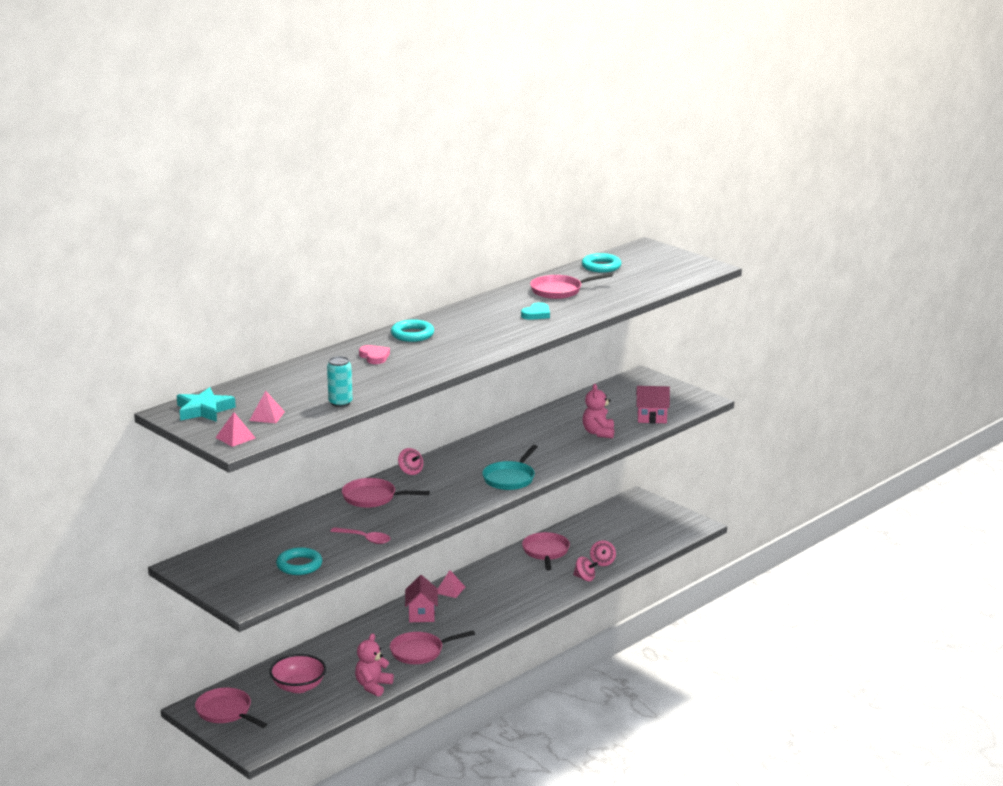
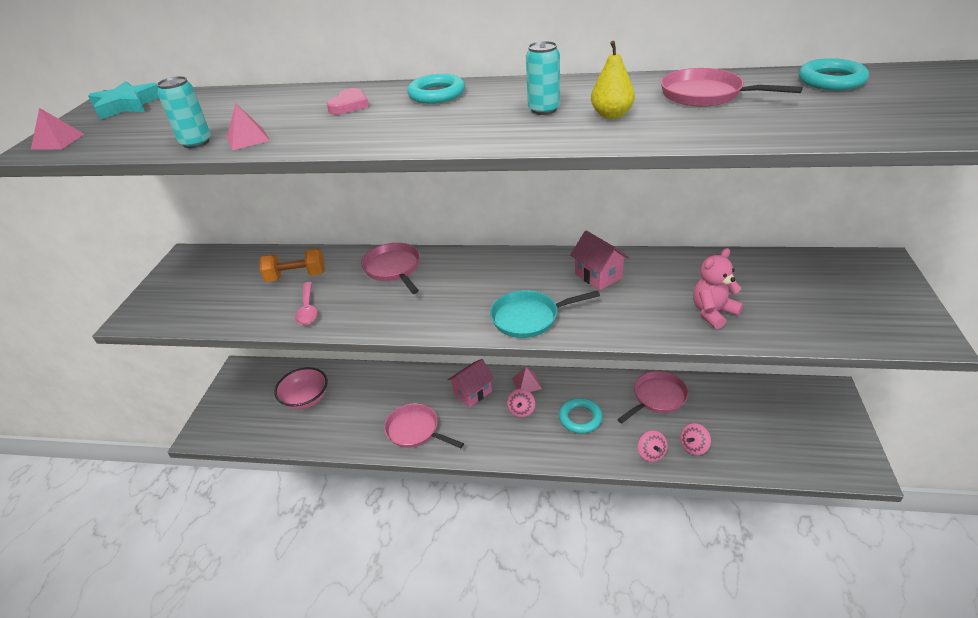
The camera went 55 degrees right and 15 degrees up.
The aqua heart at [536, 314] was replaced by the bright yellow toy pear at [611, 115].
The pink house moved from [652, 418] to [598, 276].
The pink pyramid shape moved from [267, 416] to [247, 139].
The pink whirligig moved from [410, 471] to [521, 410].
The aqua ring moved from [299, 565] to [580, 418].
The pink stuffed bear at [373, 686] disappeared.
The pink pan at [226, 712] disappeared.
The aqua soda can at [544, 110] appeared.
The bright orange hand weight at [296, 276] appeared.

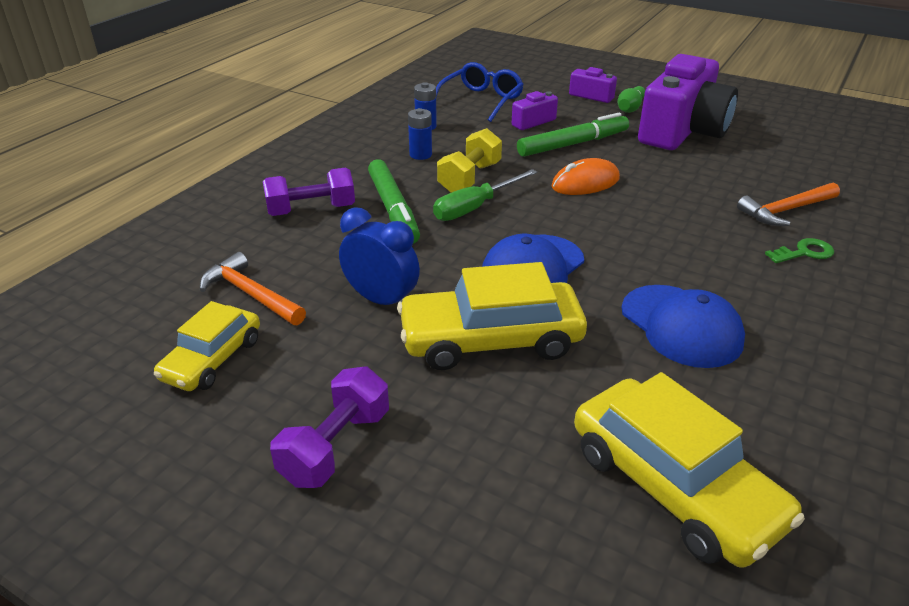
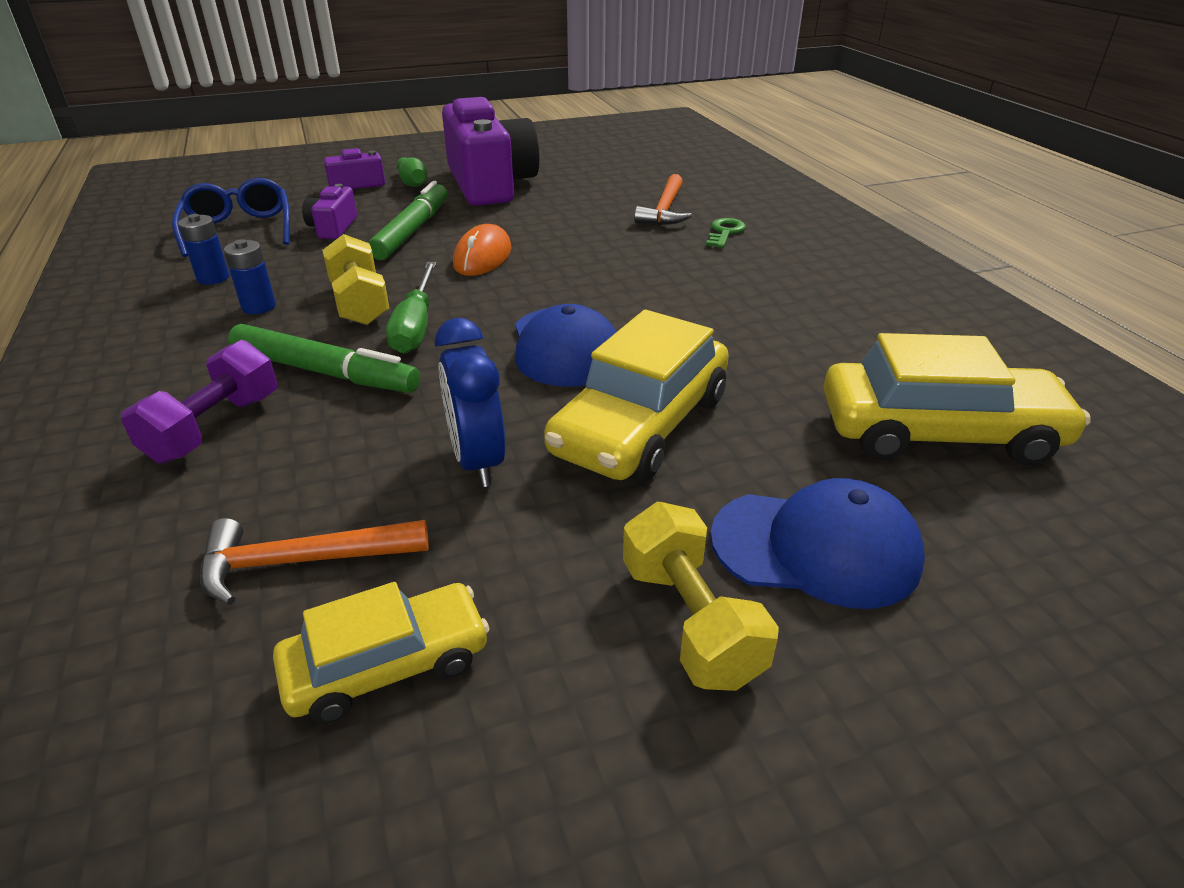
The camera went 50 degrees left and 0 degrees up.
The royal blue bedside clock at [381, 300] turned 90 degrees counterclockwise.
The royal blue cap moved from [681, 326] to [816, 548].
The bright yellow car at [212, 359] turned 90 degrees counterclockwise.
The purple hand weight at [336, 446] became the bright yellow hand weight at [690, 621].

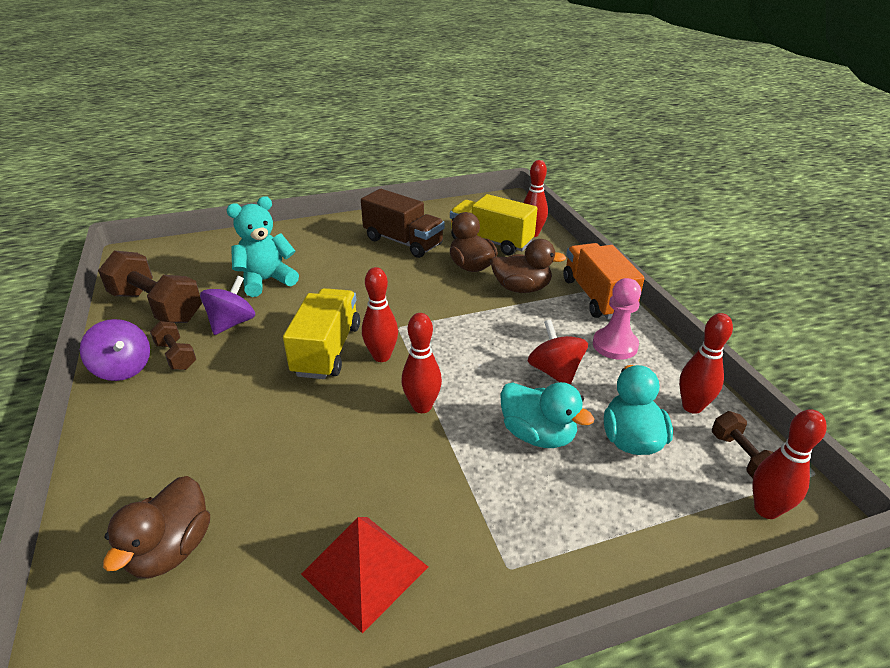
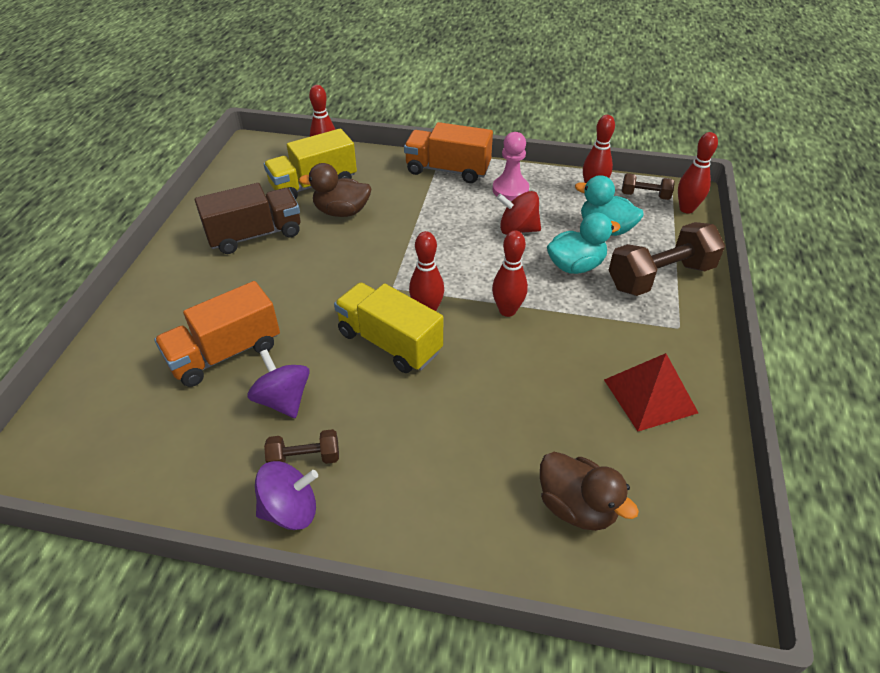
The camera went 60 degrees left and 10 degrees up.
The aqua stuffed bear at [266, 281] was replaced by the bright orange truck at [225, 353].
The dark brown duck at [521, 288] disappeared.
The dark brown hand weight moved from [157, 307] to [660, 277].

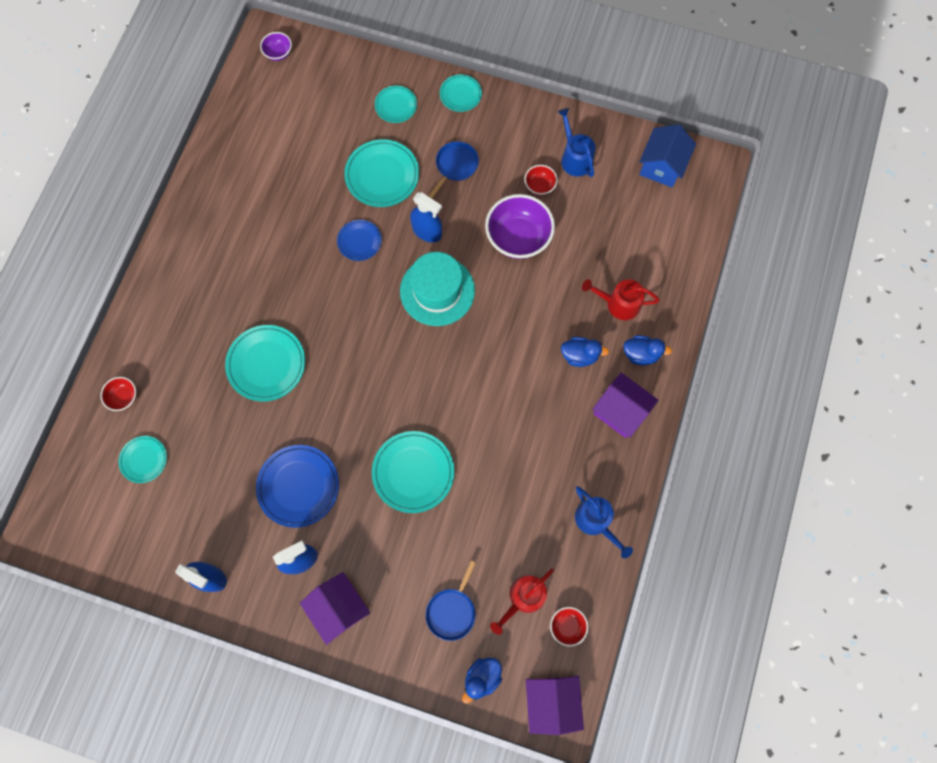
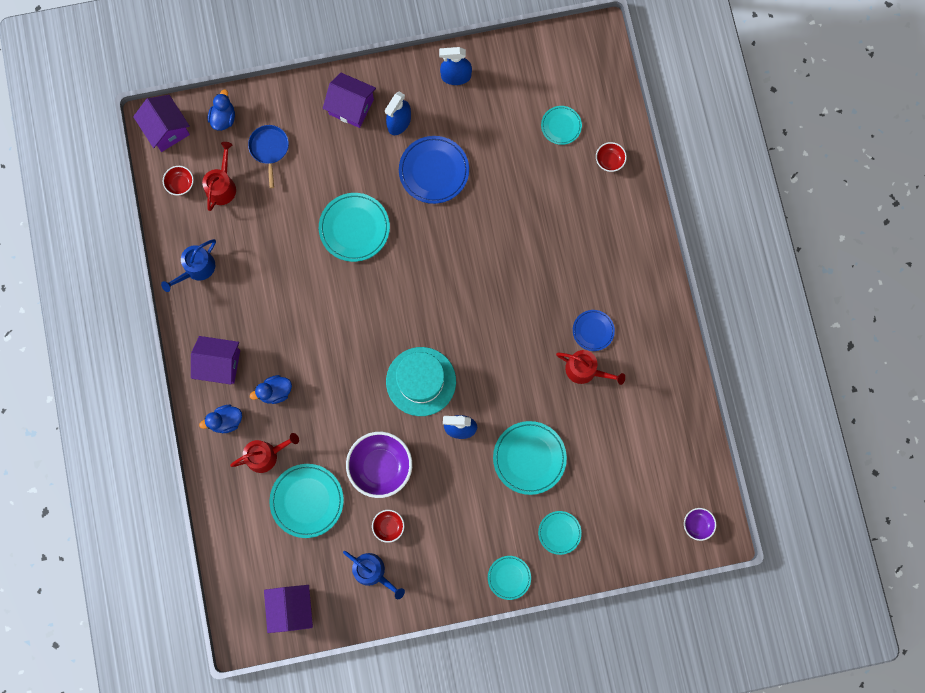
The camera went 150 degrees right and 5 degrees up.
The royal blue house at [662, 166] became the purple house at [291, 608].
The royal blue pan at [455, 166] disappeared.
The royal blue plate moved from [359, 241] to [593, 331].
The aqua plate moved from [266, 364] to [307, 501].
The royal blue watering can at [596, 521] turned 75 degrees counterclockwise.
The scarlet watering can at [585, 370] appeared.

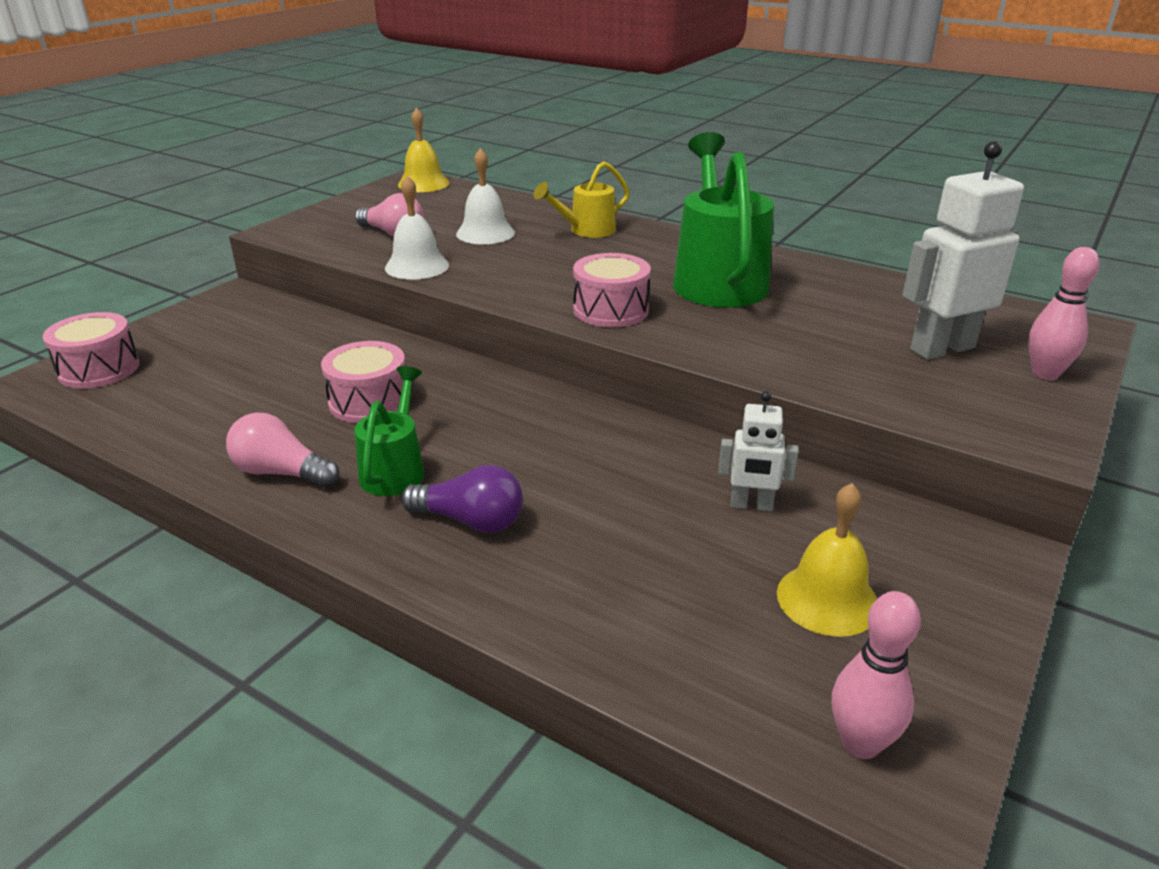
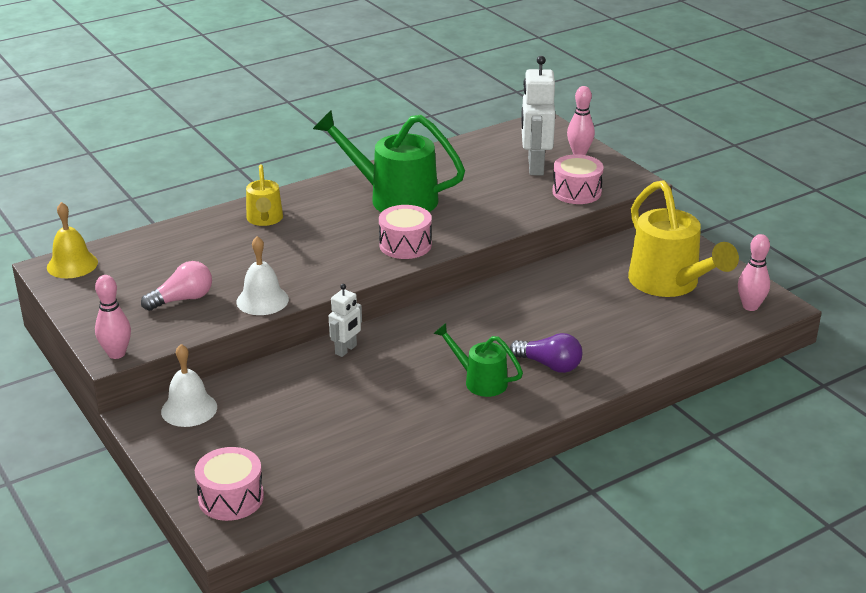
The camera went 65 degrees left and 0 degrees up.
The pure white hand bell moved from [485, 233] to [189, 409].
The pink drum moved from [369, 402] to [576, 192].
The pure white toy robot moved from [751, 505] to [346, 350].
The pink bulb at [281, 473] disappeared.
The purple bulb at [470, 521] turned 75 degrees clockwise.
The bright yellow hand bell at [827, 599] was replaced by the bright yellow watering can at [669, 284].
The pink bowling pin at [116, 354] appeared.

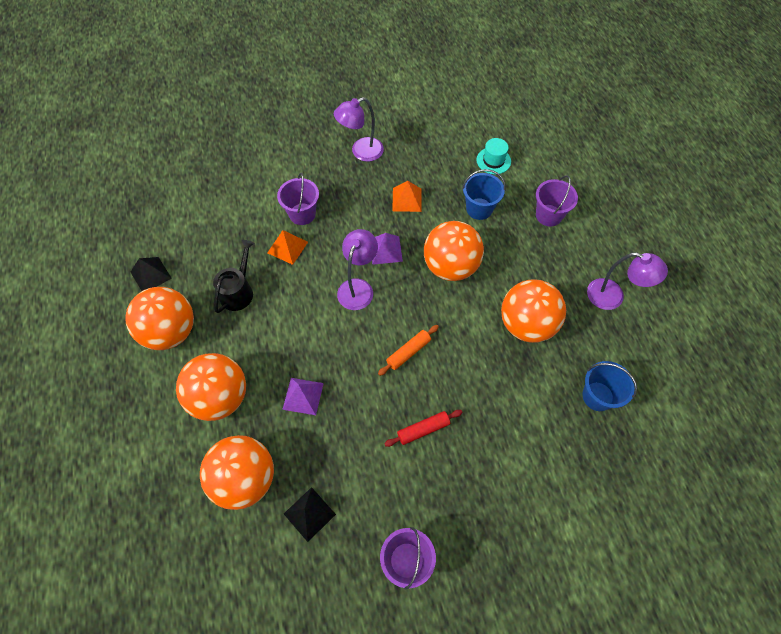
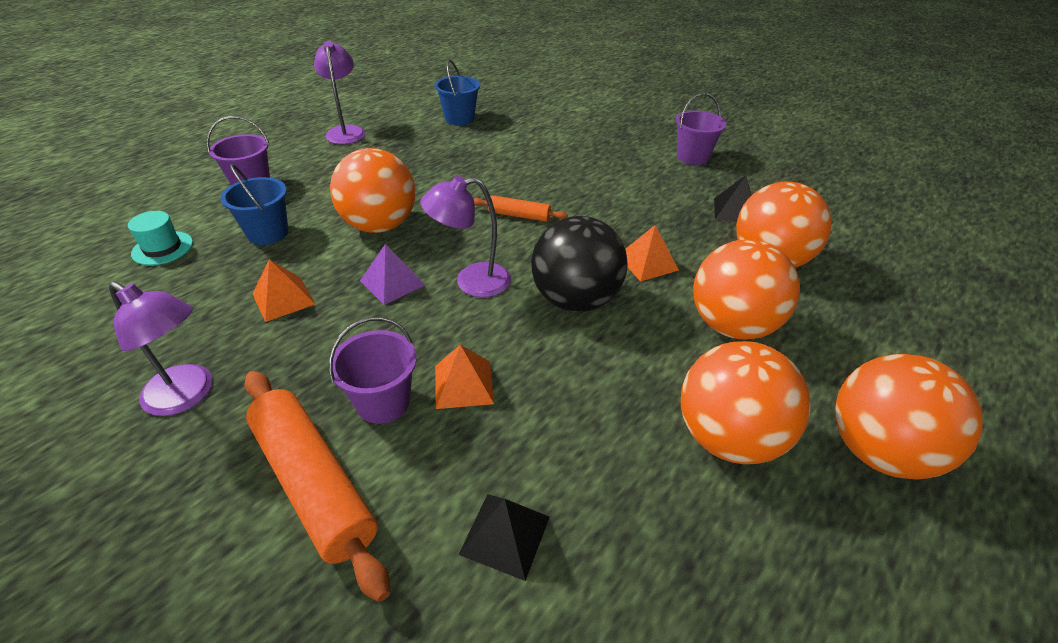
The camera went 125 degrees left and 20 degrees down.
The jet-black watering can at [238, 291] disappeared.
The jet-black pyramid shape moved from [151, 275] to [505, 535].
The bright orange play ball moved from [526, 324] to [877, 450].
The purple pyramid shape at [303, 396] became the bright orange pyramid shape at [647, 262].
The scarlet rolling pin at [423, 430] disappeared.
The jet-black play ball at [575, 300] appeared.
The bright orange rolling pin at [314, 483] appeared.

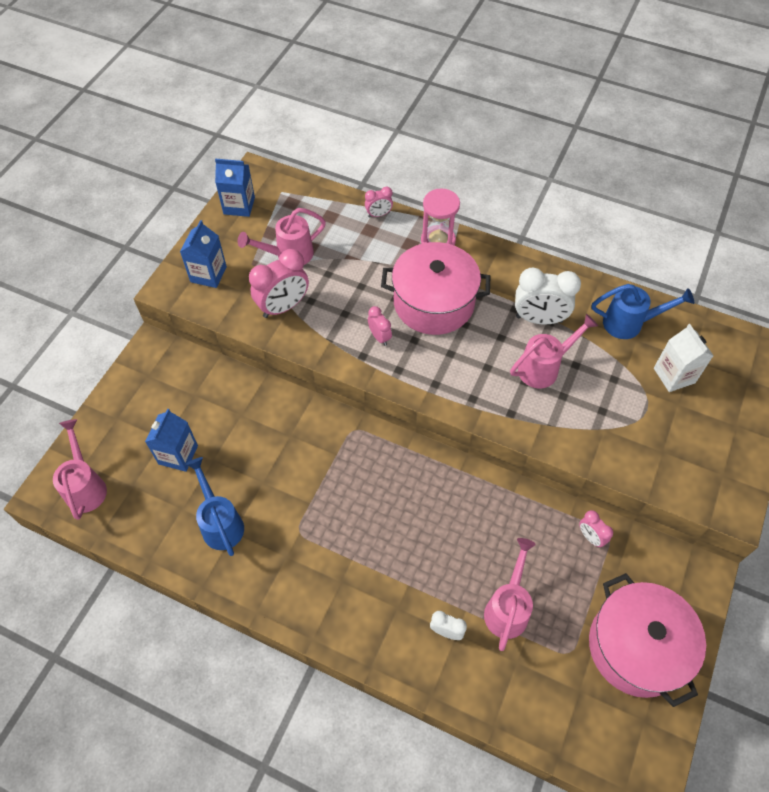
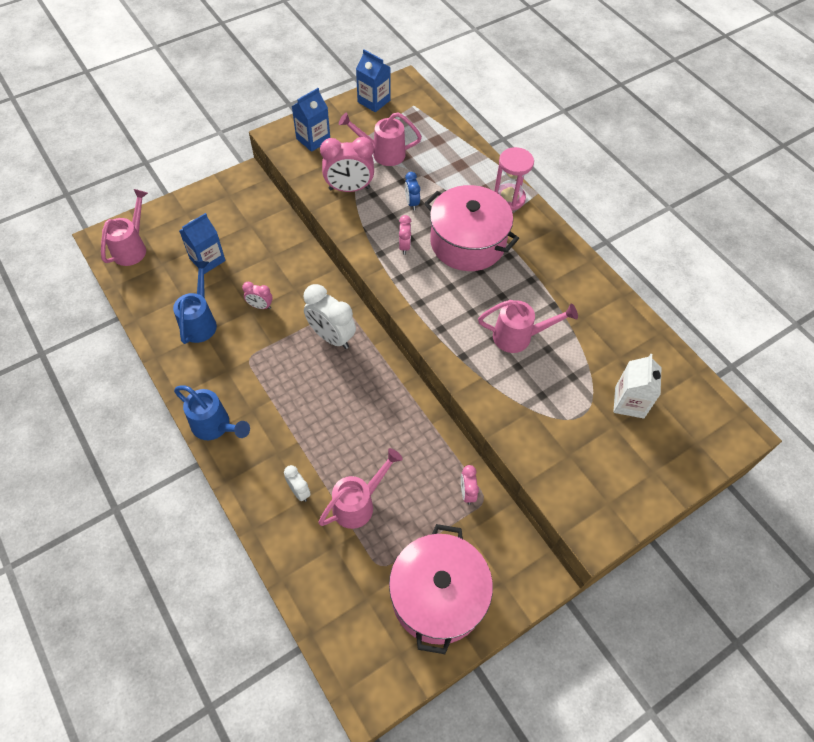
The camera went 30 degrees right and 0 degrees up.
The pink bedside clock moved from [378, 214] to [260, 306].
The pure white bedside clock moved from [539, 319] to [331, 337].
The royal blue watering can moved from [630, 323] to [215, 427].
The royal blue bedside clock at [412, 203] appeared.

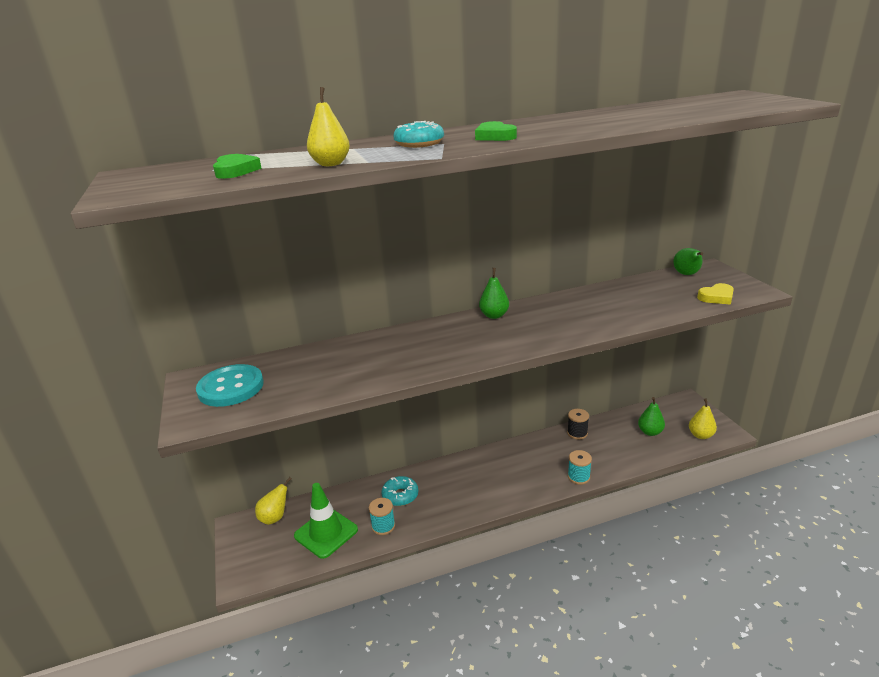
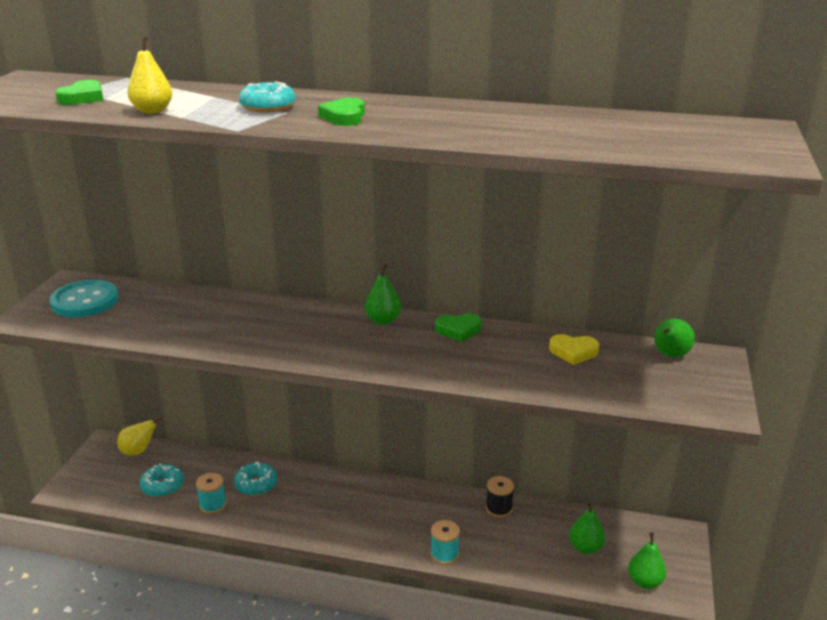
The camera went 30 degrees right and 0 degrees up.
The bright yellow heart moved from [716, 297] to [573, 352].
The bright yellow toy pear at [700, 435] became the emerald toy pear at [645, 582].
The emerald safety cone at [326, 533] was replaced by the aqua donut at [162, 486].
The emerald heart at [458, 330] appeared.

